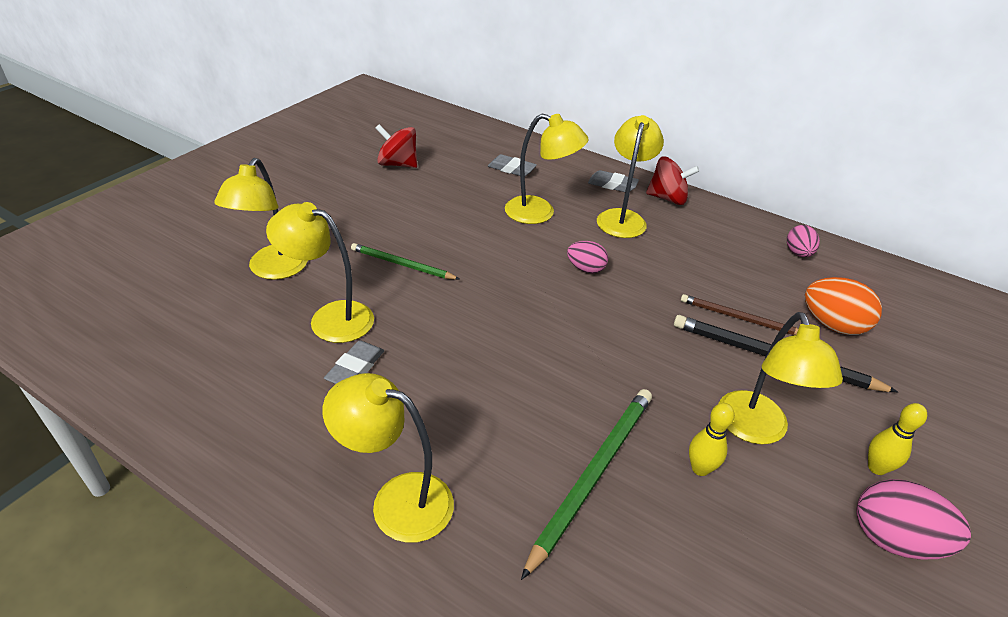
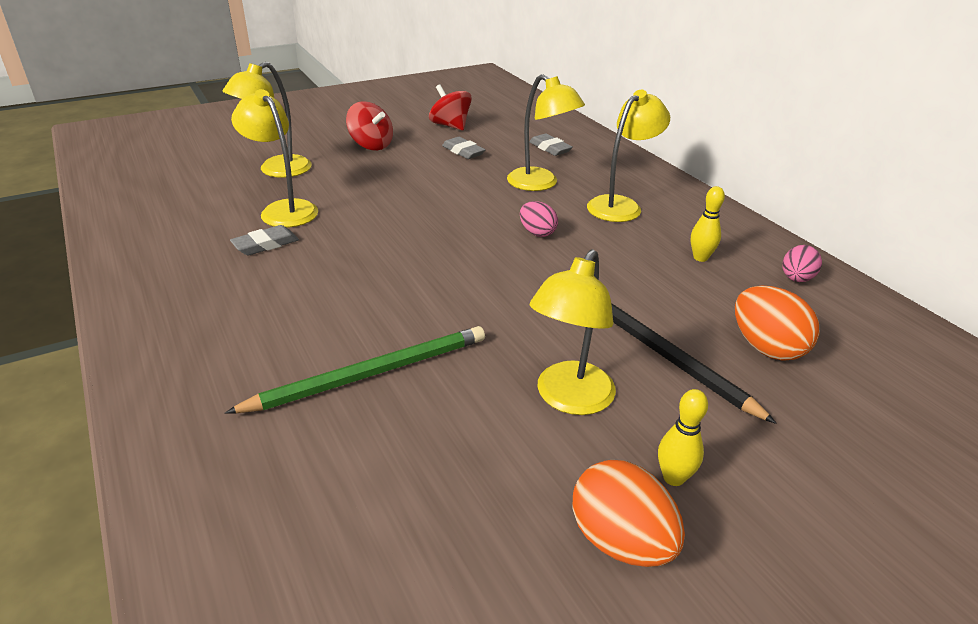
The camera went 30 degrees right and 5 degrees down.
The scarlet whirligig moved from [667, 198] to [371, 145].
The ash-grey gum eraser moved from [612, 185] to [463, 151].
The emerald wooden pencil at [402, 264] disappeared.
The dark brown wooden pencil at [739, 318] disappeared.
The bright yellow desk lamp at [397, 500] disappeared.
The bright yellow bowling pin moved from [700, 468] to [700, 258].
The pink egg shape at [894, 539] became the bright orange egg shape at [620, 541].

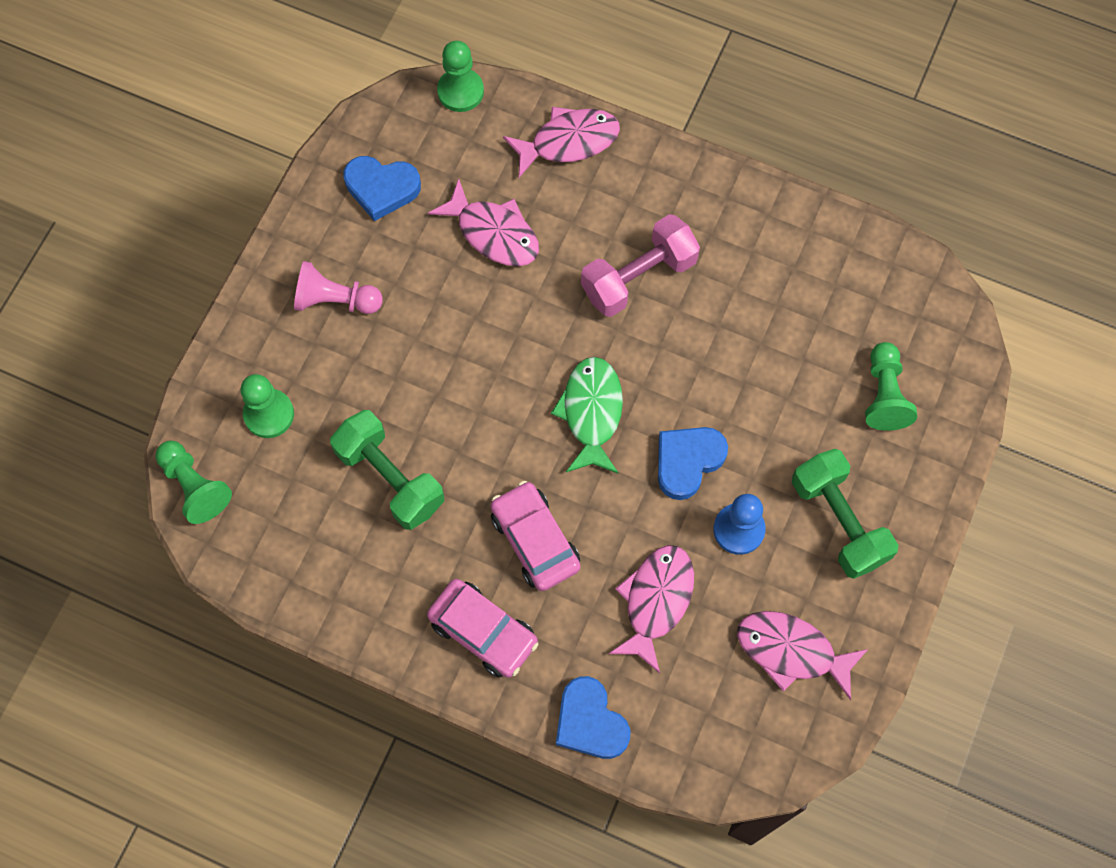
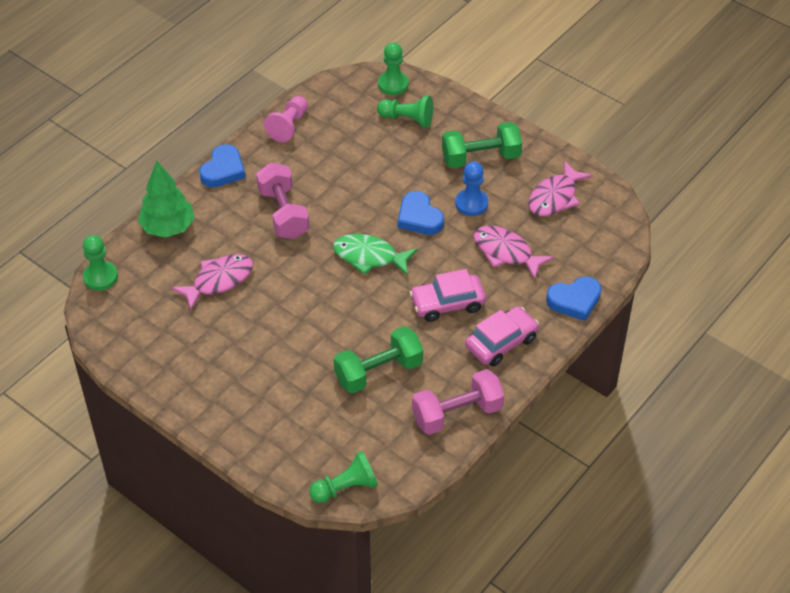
The camera went 75 degrees left and 20 degrees down.
The pink toy fish at [568, 142] was replaced by the emerald tree at [168, 227].
The royal blue heart moved from [381, 188] to [223, 170].
The pink game pawn moved from [335, 300] to [289, 126].
The emerald game pawn moved from [269, 414] to [393, 84].
The pink hand weight at [457, 414] appeared.

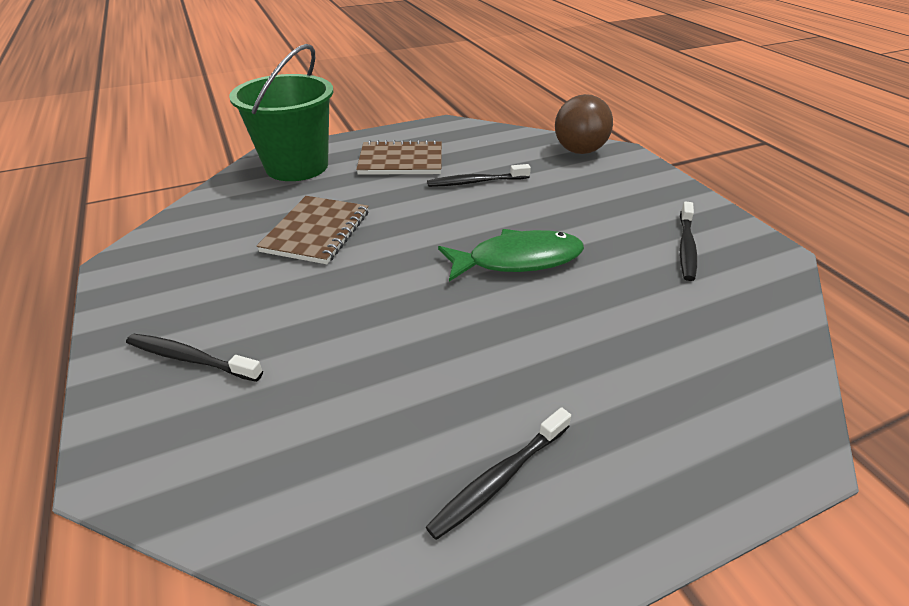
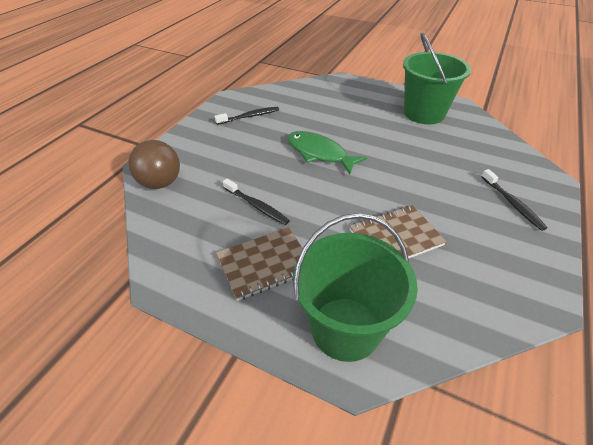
The camera went 130 degrees left and 5 degrees up.
The dark brown notepad at [401, 161] turned 75 degrees counterclockwise.
The jet-black toothbrush at [499, 478] was replaced by the emerald bucket at [424, 113].

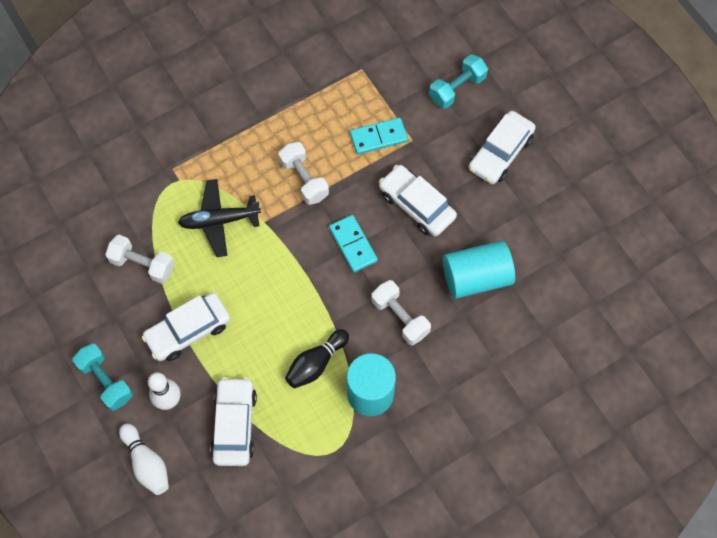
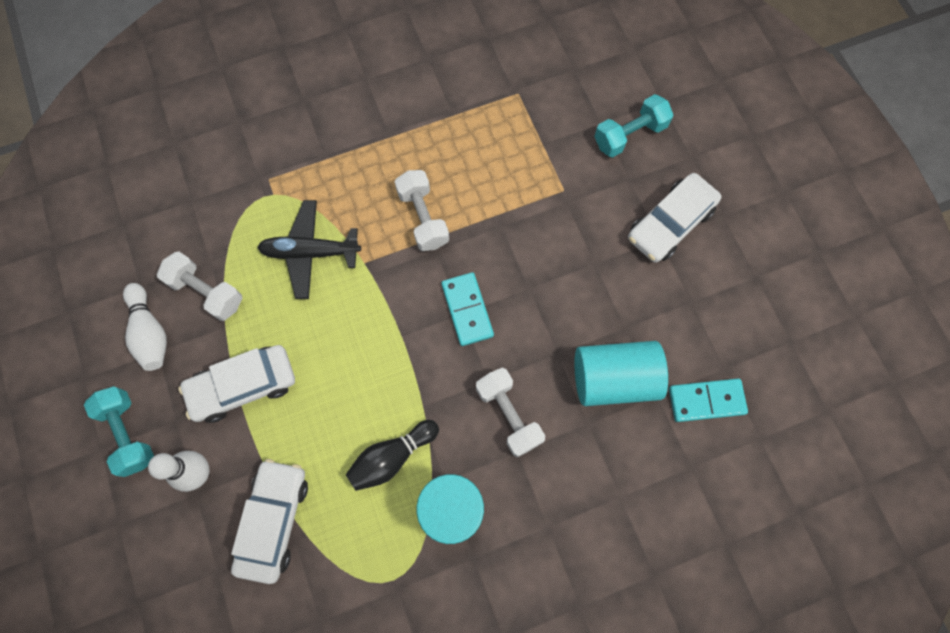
The camera went 10 degrees right and 5 degrees up.
The aqua domino moved from [378, 137] to [706, 401].
The pure white car at [416, 205] disappeared.
The pure white bowling pin moved from [147, 463] to [150, 333].

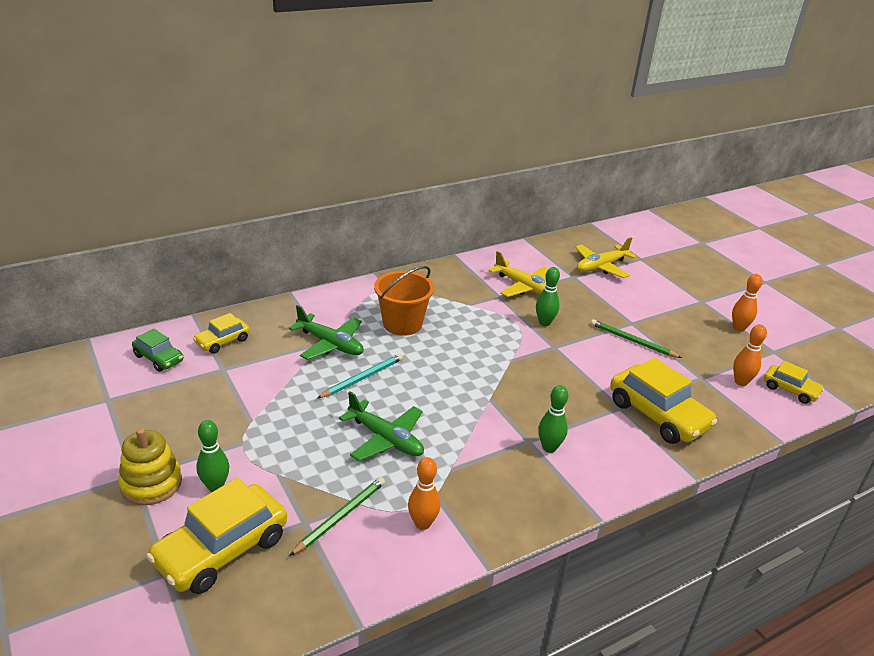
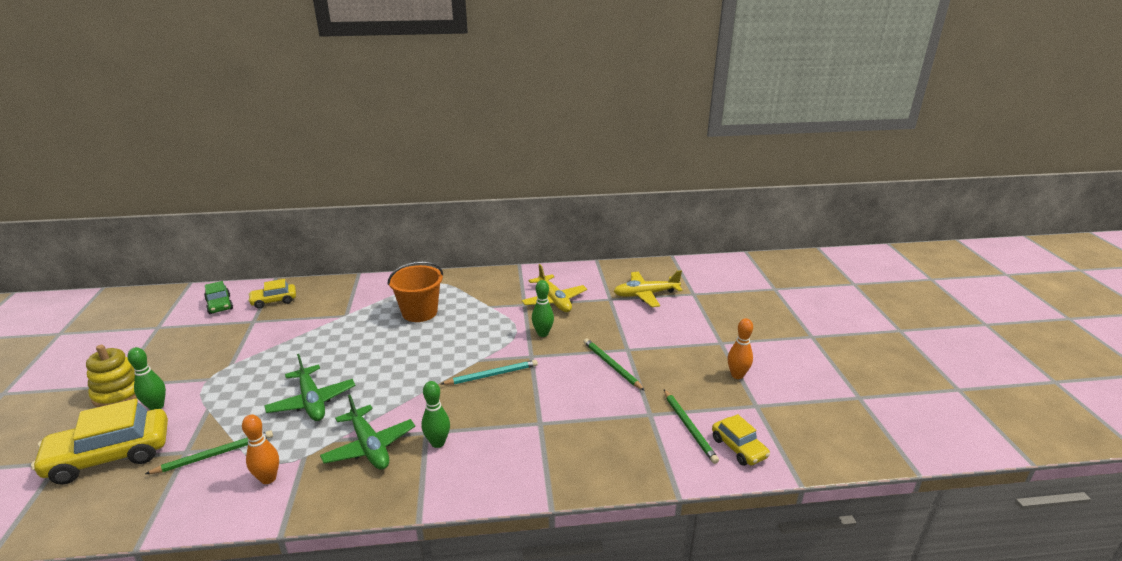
The camera went 25 degrees right and 5 degrees down.
The emerald plane moved from [330, 344] to [369, 446].
The bright orange bowling pin at [740, 382] was replaced by the emerald wooden pencil at [689, 427].
The aqua wooden pencil moved from [362, 378] to [492, 375].
The bright yellow car at [658, 415] disappeared.

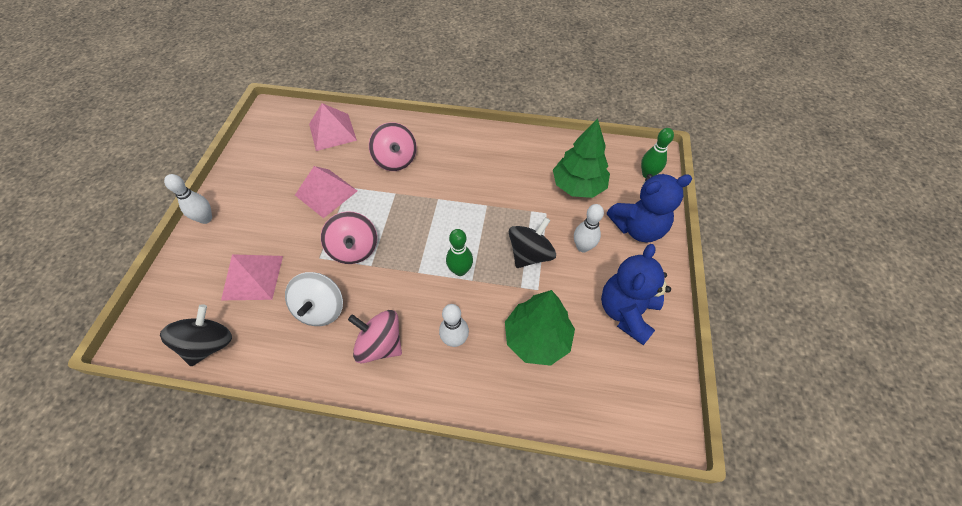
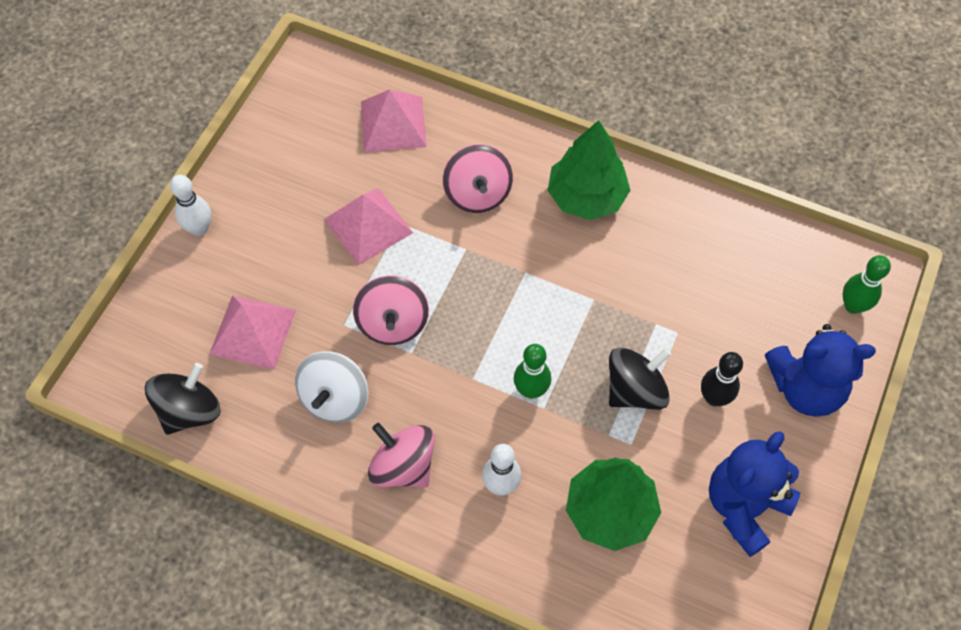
The camera went 15 degrees right and 5 degrees up.
The emerald tree moved from [578, 186] to [586, 197].
The pure white bowling pin at [582, 247] became the jet-black bowling pin at [714, 398].

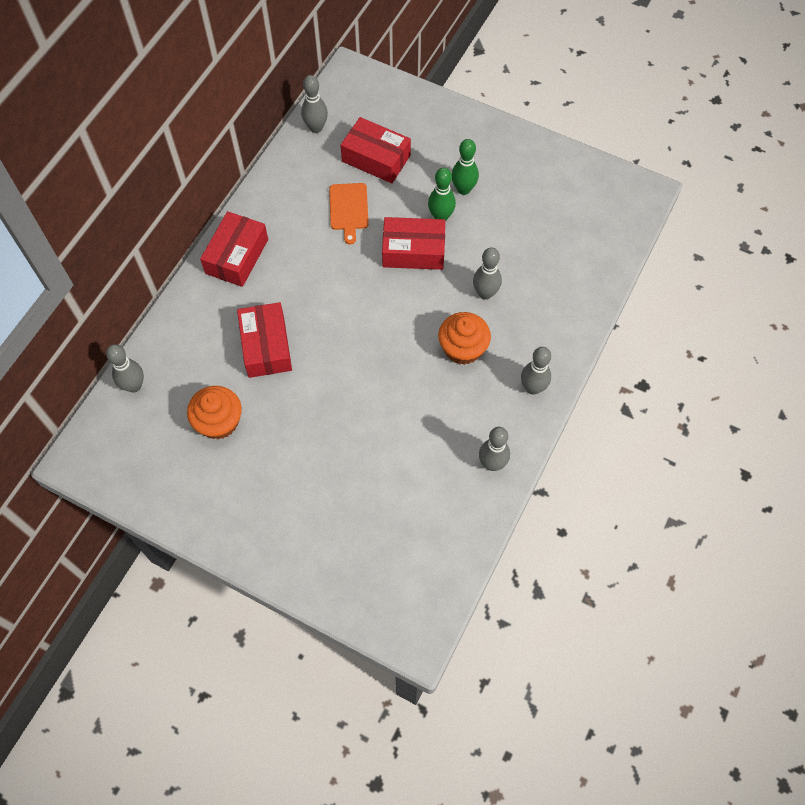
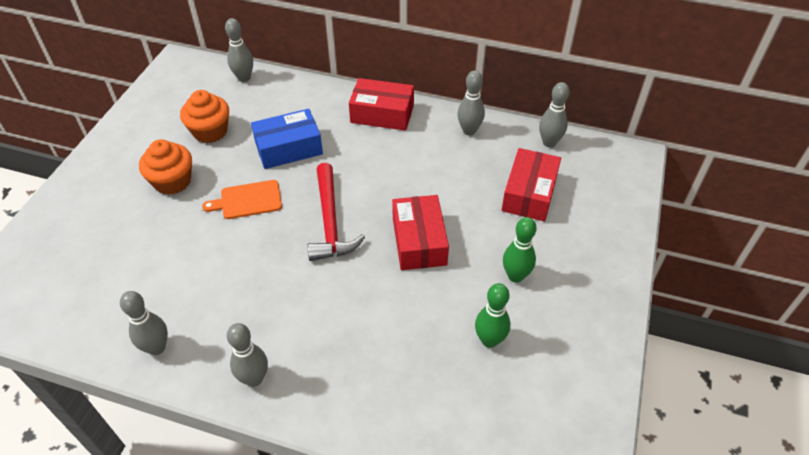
The camera went 80 degrees right and 15 degrees down.
The emerald bowling pin moved from [441, 217] to [489, 340].
The bright orange chopping board moved from [348, 209] to [248, 200].
The ash-grey bowling pin moved from [485, 293] to [469, 131].
The scarlet package at [266, 346] became the royal blue package at [288, 148].
The bright orange fairy cake moved from [463, 348] to [172, 181].
The scarlet claw hammer at [330, 222] appeared.

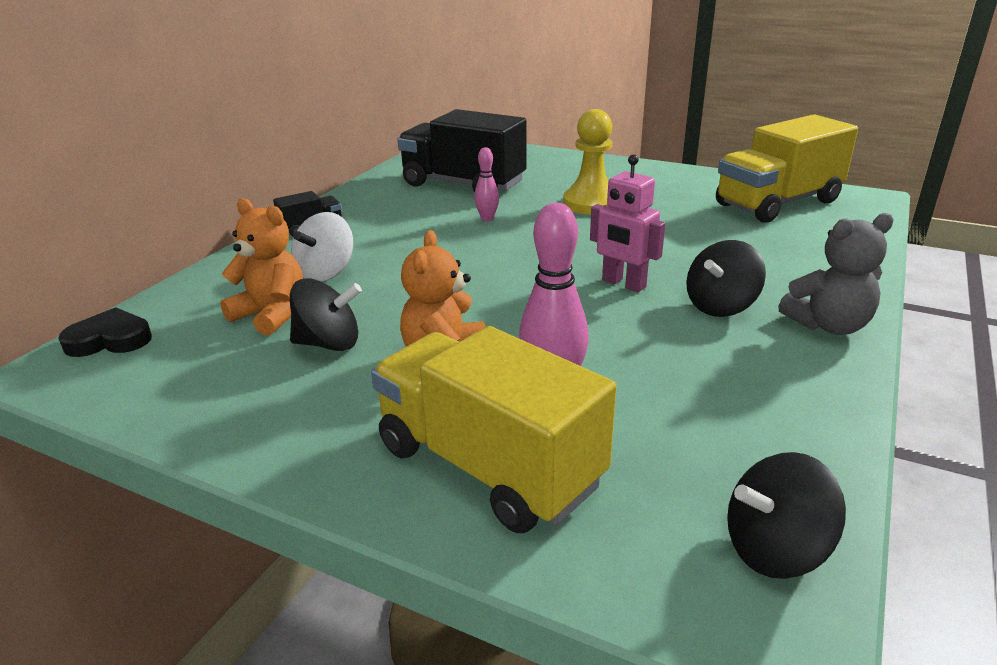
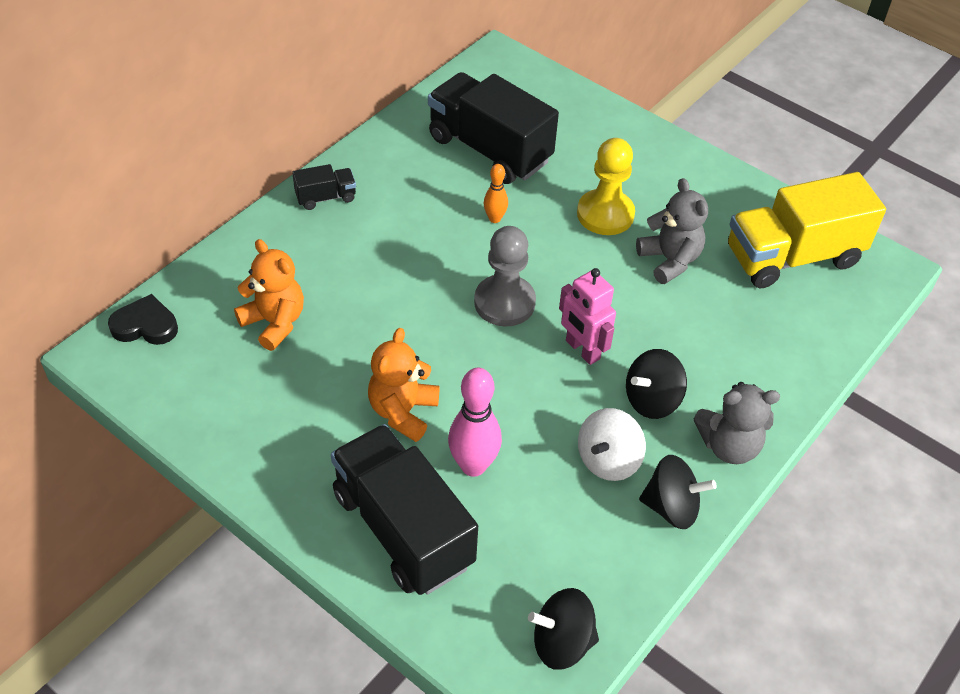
The camera went 10 degrees right and 20 degrees up.
The pink bowling pin at [487, 219] became the bright orange bowling pin at [494, 219].
The pure white whirligig moved from [326, 272] to [608, 460].
The jet-black whirligig moved from [329, 343] to [671, 507].
The bright yellow truck at [488, 466] became the jet-black truck at [402, 529].
The ash-grey stuffed bear at [669, 260] appeared.
The ash-grey game pawn at [504, 302] appeared.

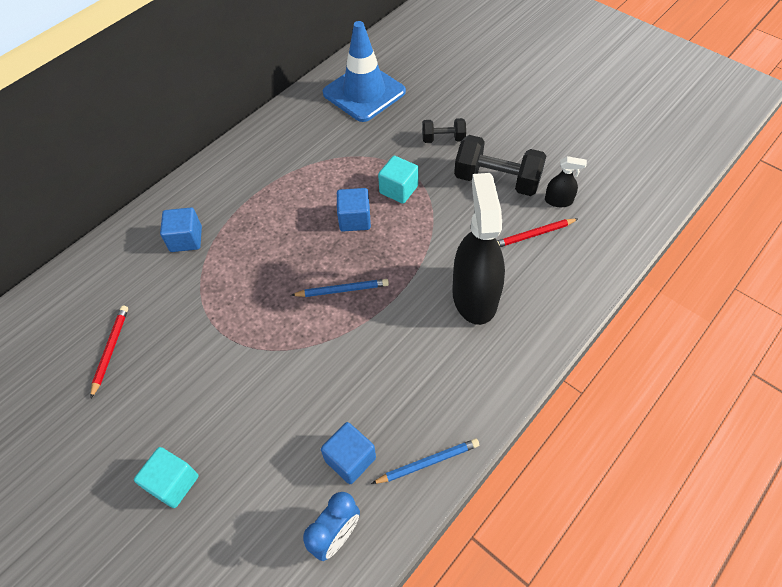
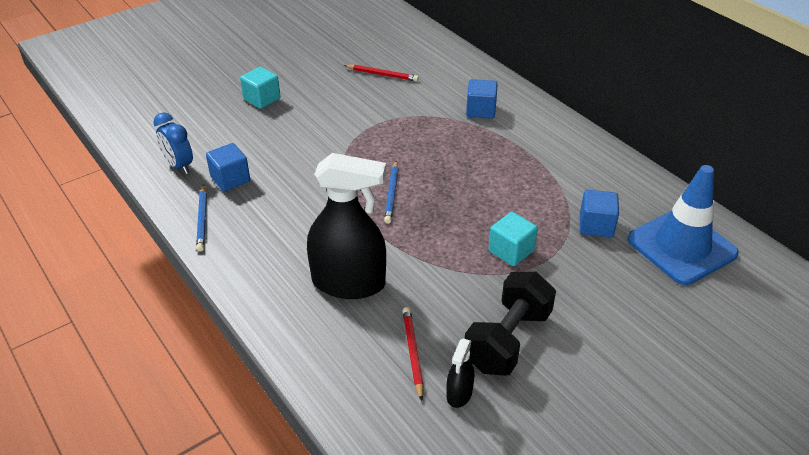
The camera went 100 degrees right and 15 degrees down.
The jet-black hand weight at [443, 139] disappeared.
The royal blue block moved from [354, 219] to [596, 225].

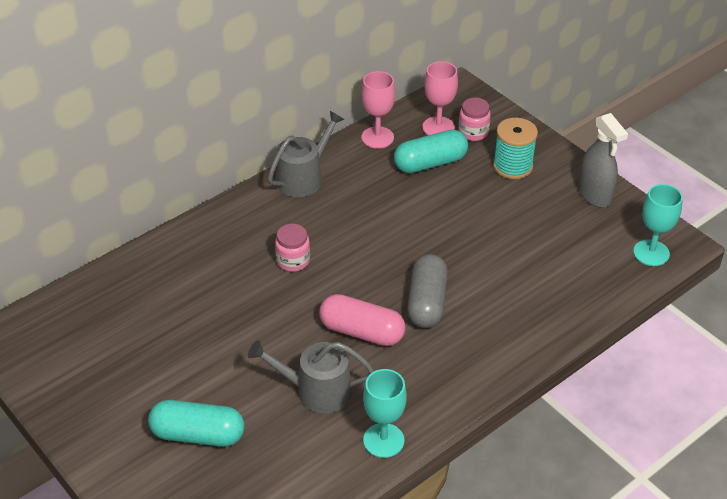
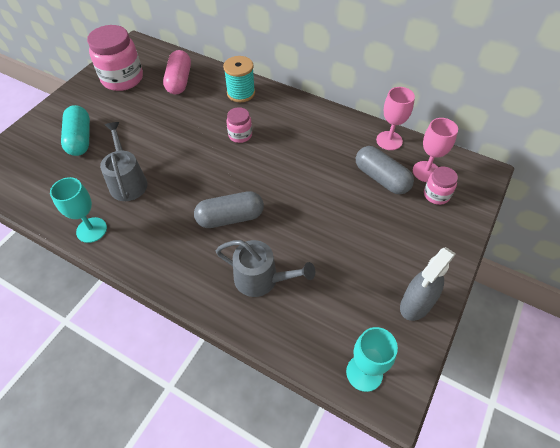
The camera went 70 degrees right and 10 degrees up.
The ash-grey watering can moved from [303, 178] to [261, 279].
The aqua bobbin moved from [512, 166] to [241, 93].
The aqua capsule at [430, 163] became the ash-grey capsule at [381, 178].
The pink capsule moved from [362, 332] to [179, 81].
The pink jam jar at [122, 79] appeared.

